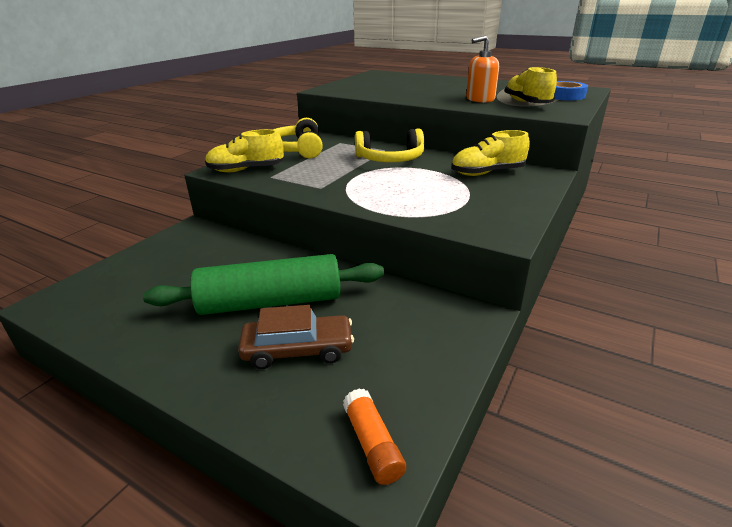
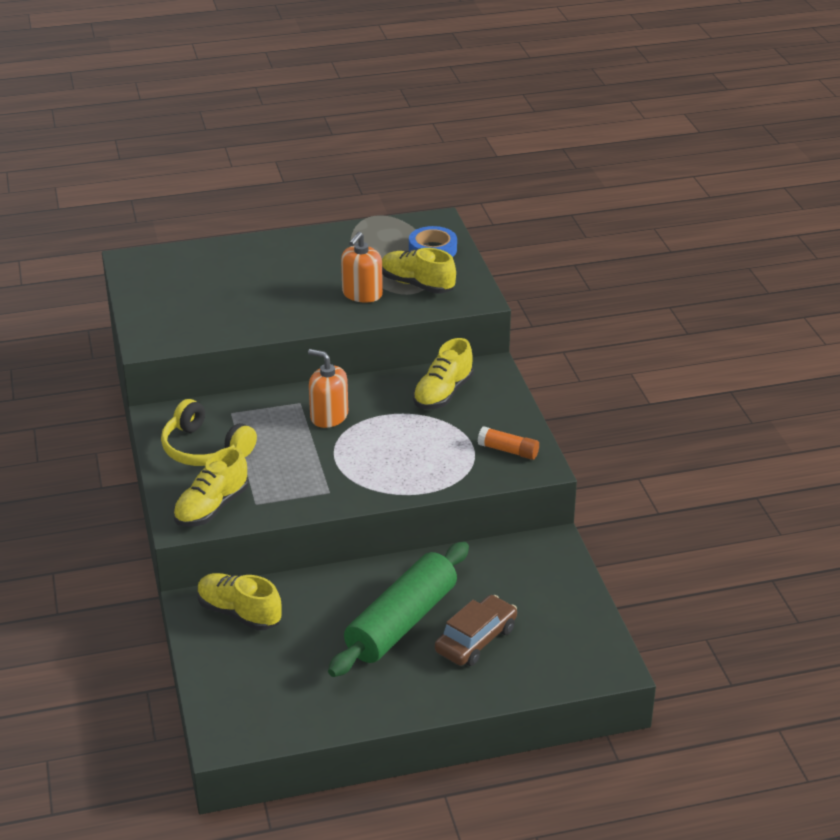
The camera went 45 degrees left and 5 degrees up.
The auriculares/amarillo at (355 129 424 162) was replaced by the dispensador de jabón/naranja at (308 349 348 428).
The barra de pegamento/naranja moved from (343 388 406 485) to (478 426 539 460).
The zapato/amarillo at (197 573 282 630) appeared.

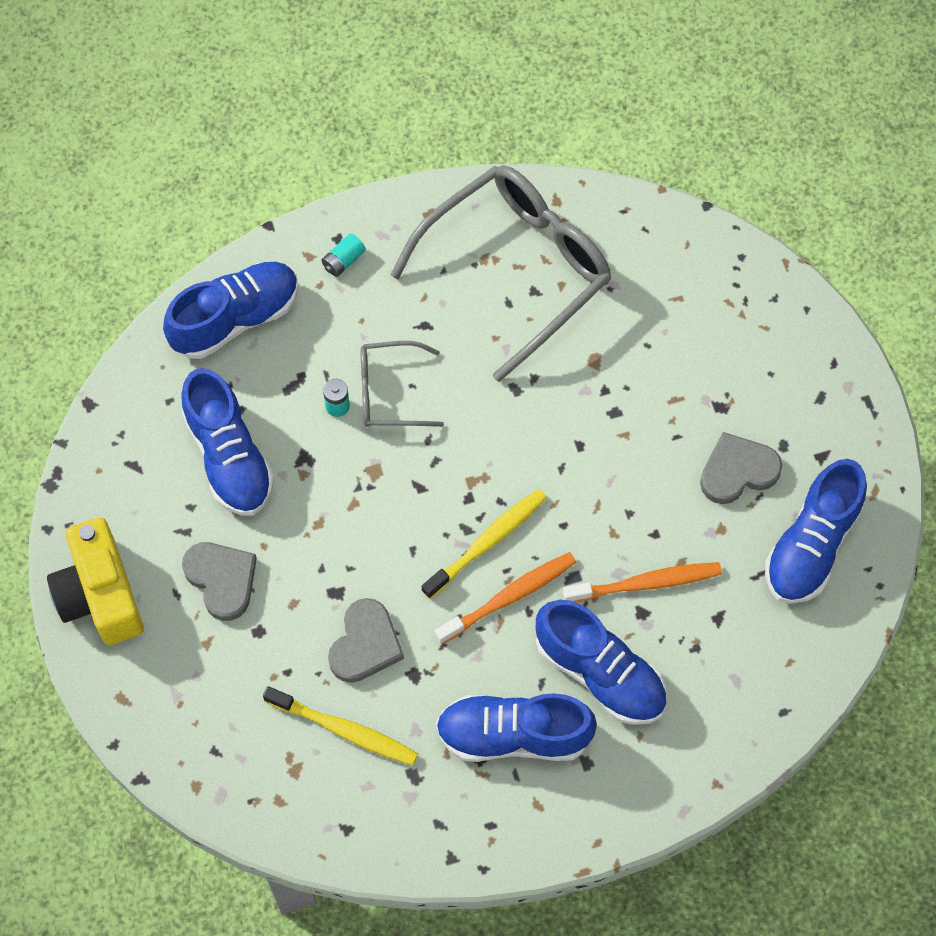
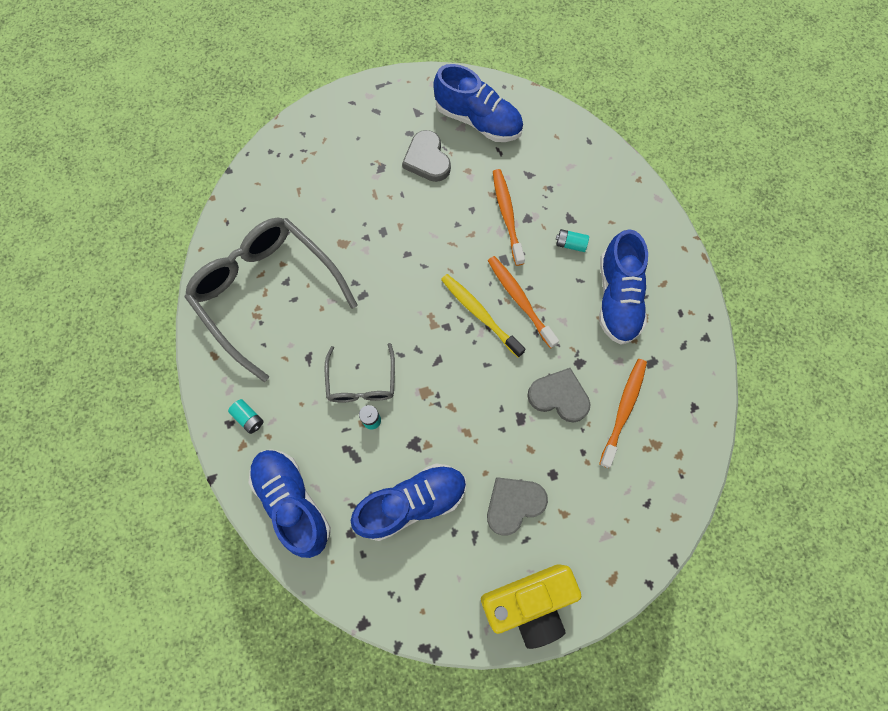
The camera went 90 degrees left and 5 degrees up.
The zapato/azul at (536 600 667 725) was replaced by the pila/turquesa at (556 229 589 252).
The cepillo de dientes/amarillo at (263 686 418 766) became the cepillo de dientes/naranja at (599 359 647 468).

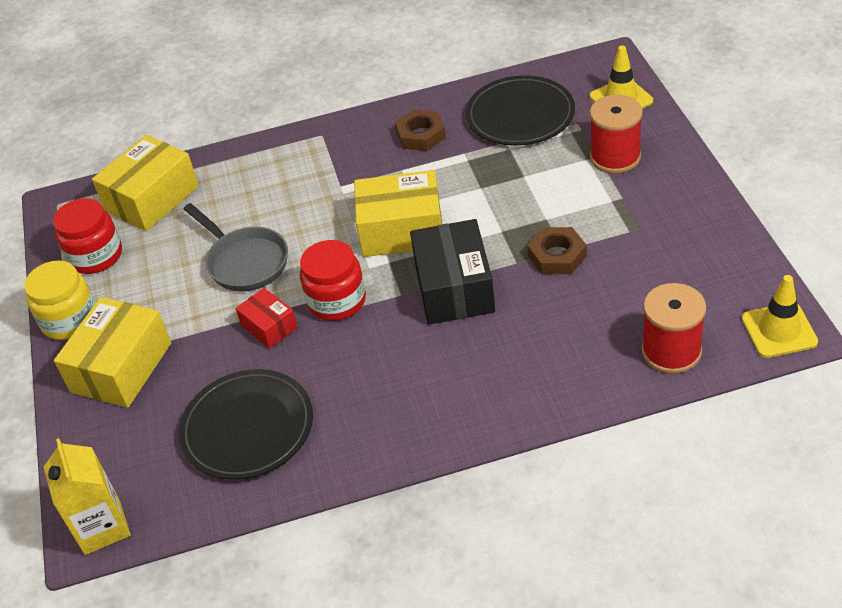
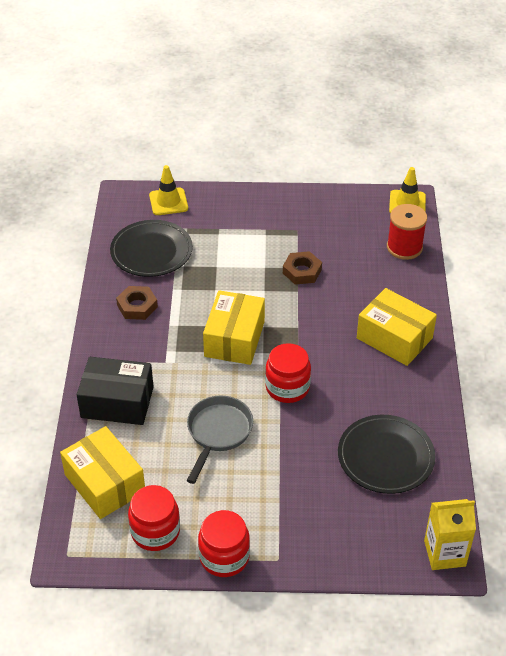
The camera went 80 degrees left and 0 degrees up.
The carrete/rojo at (590 95 643 174) disappeared.
The sartén/gris at (184 203 288 292) turned 45 degrees counterclockwise.
The caja/negro moved from (410 219 495 325) to (77 357 154 425).
The tarro/amarillo at (24 260 96 340) became the tarro/rojo at (198 510 250 577).
The caja/rojo at (236 288 298 349) disappeared.
The caja/amarillo moved from (54 297 171 408) to (357 288 437 366).

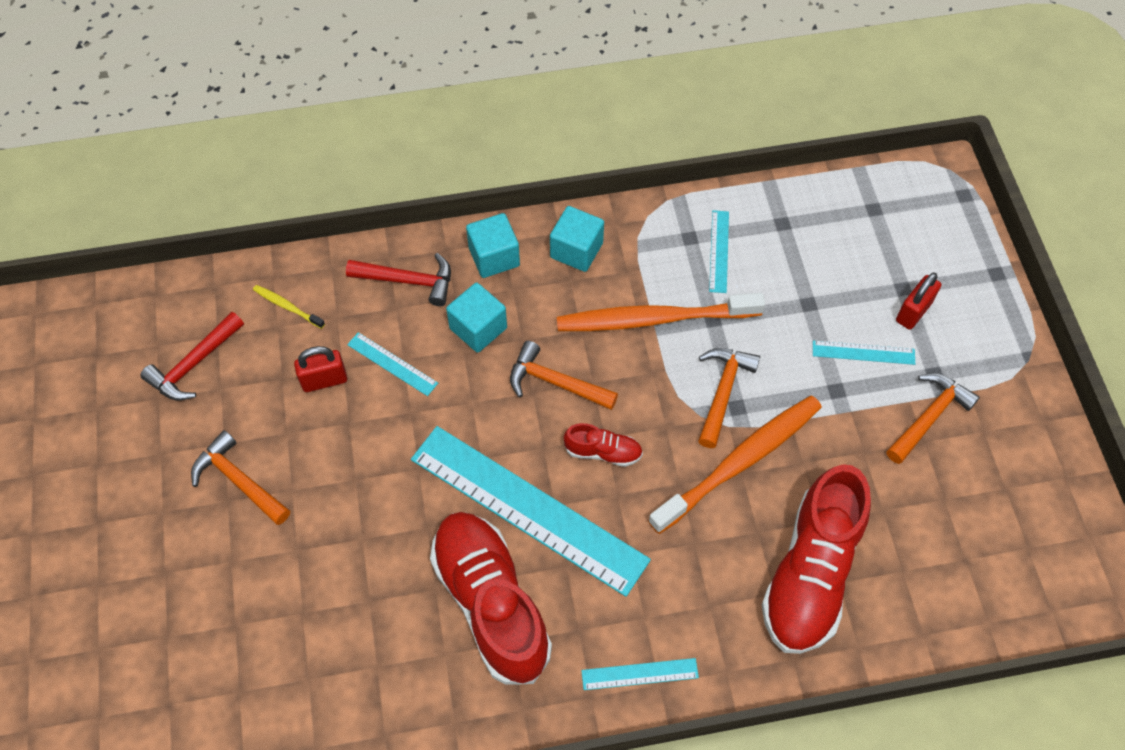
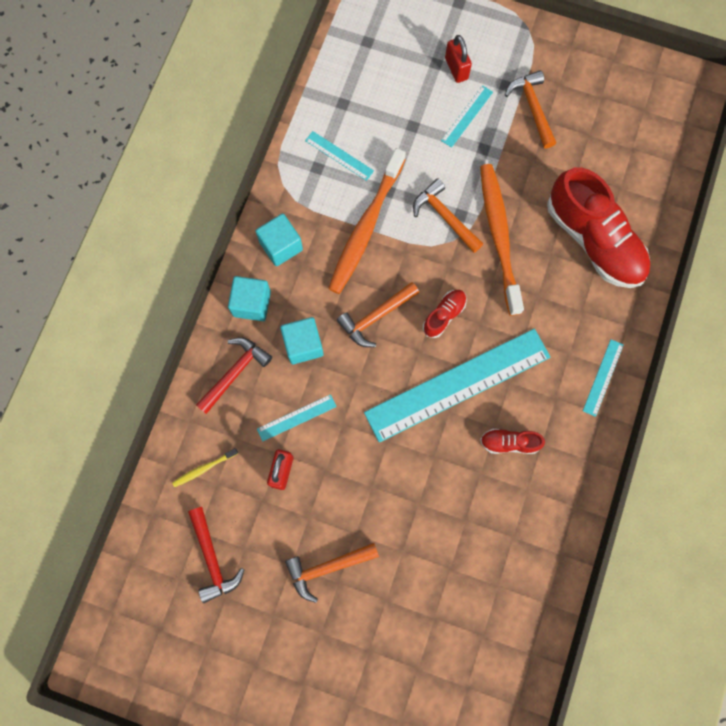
The camera went 60 degrees left and 15 degrees up.
The zapato/rojo at (430 512 552 684) changed to 0.45 times the size.

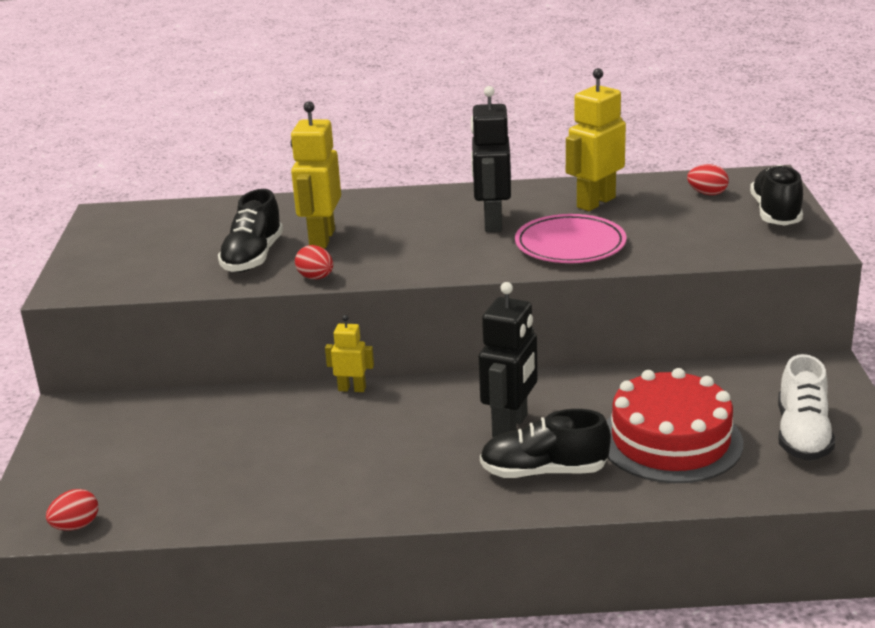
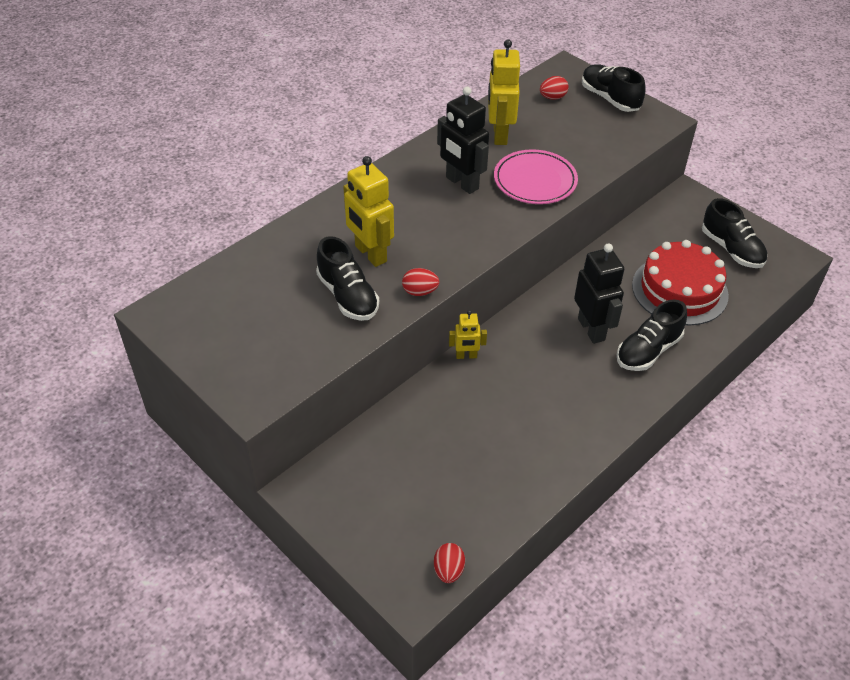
The camera went 45 degrees left and 20 degrees up.
The robot/amarillo at (325 315 374 392) turned 150 degrees counterclockwise.
The zapato/blanco at (778 354 835 460) became the zapato/negro at (702 198 768 268).

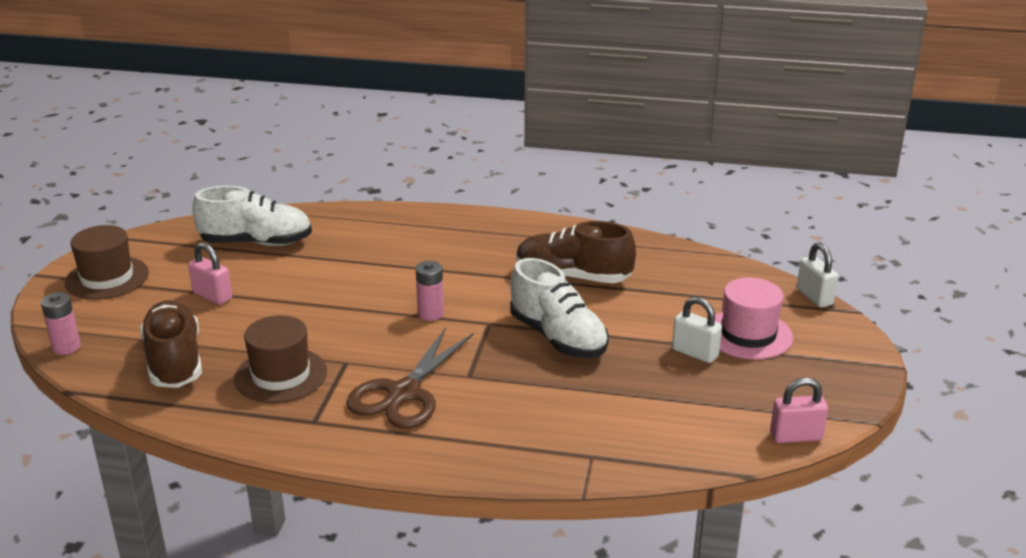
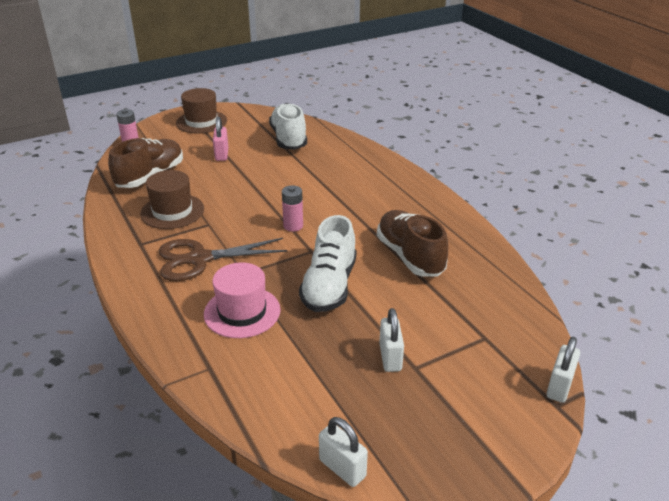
The camera went 50 degrees right and 5 degrees up.
The zapato/blanco at (192 186 312 246) turned 150 degrees counterclockwise.
The sombrero/rosa moved from (715 277 793 359) to (204 262 281 338).
The candado/rosa at (770 377 828 443) became the candado/blanco at (319 417 368 487).

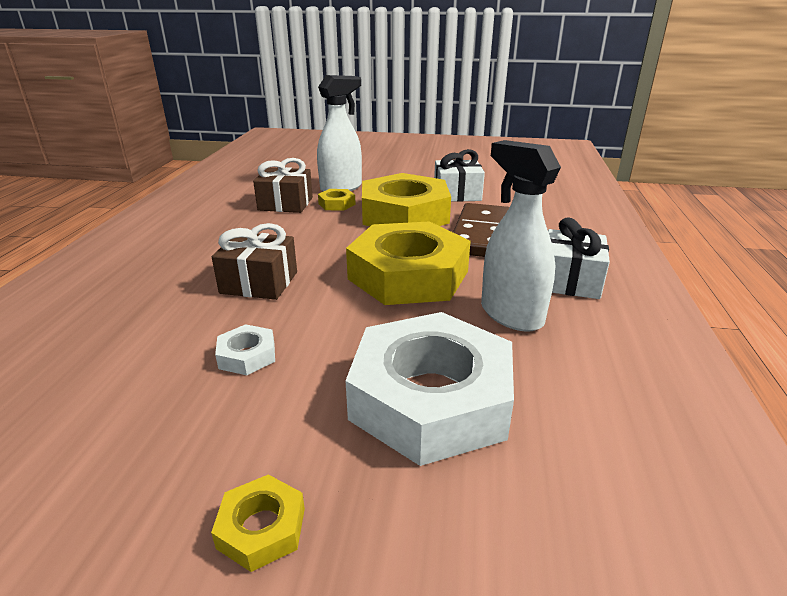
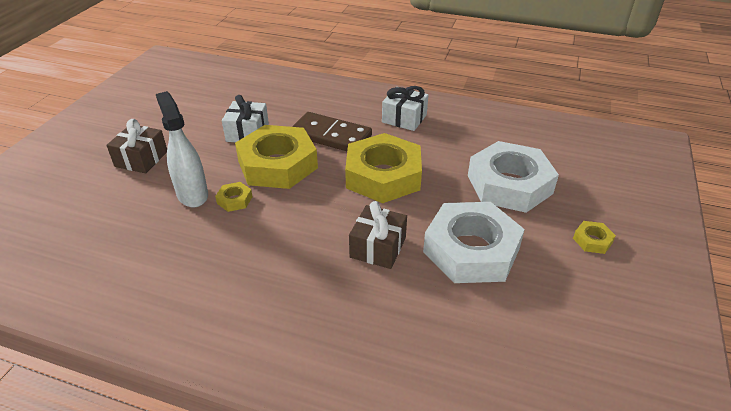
The camera went 80 degrees left and 10 degrees up.
The pulverizador/blanco at (481 140 561 332) disappeared.
The regalo/marrón moved from (253 158 313 213) to (106 119 167 173).
The tuerca/blanco at (215 324 275 375) changed to 2.49 times the size.

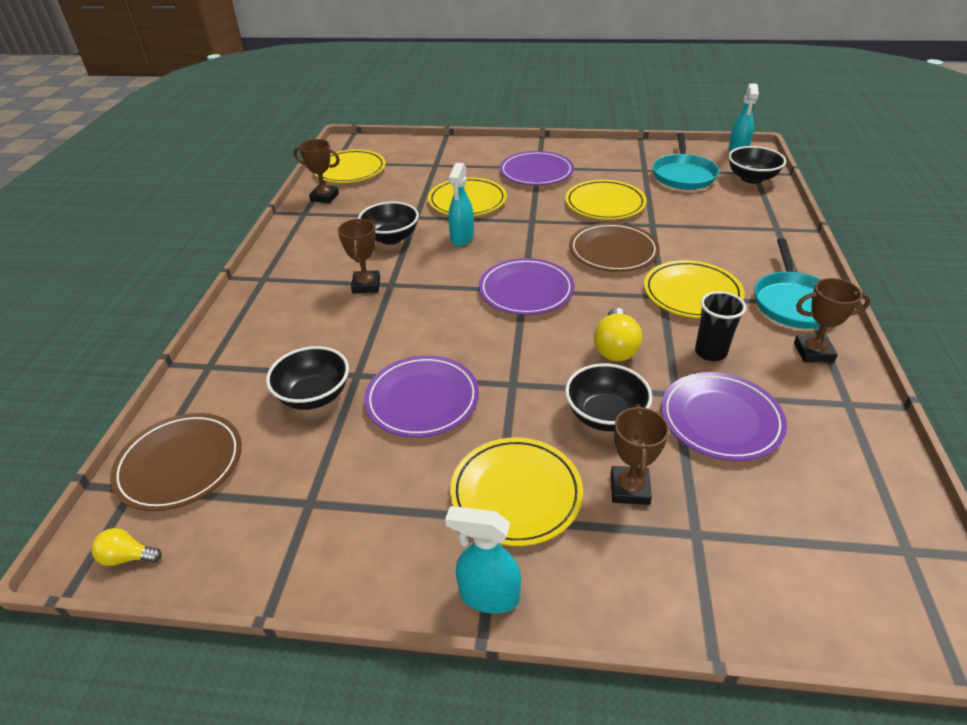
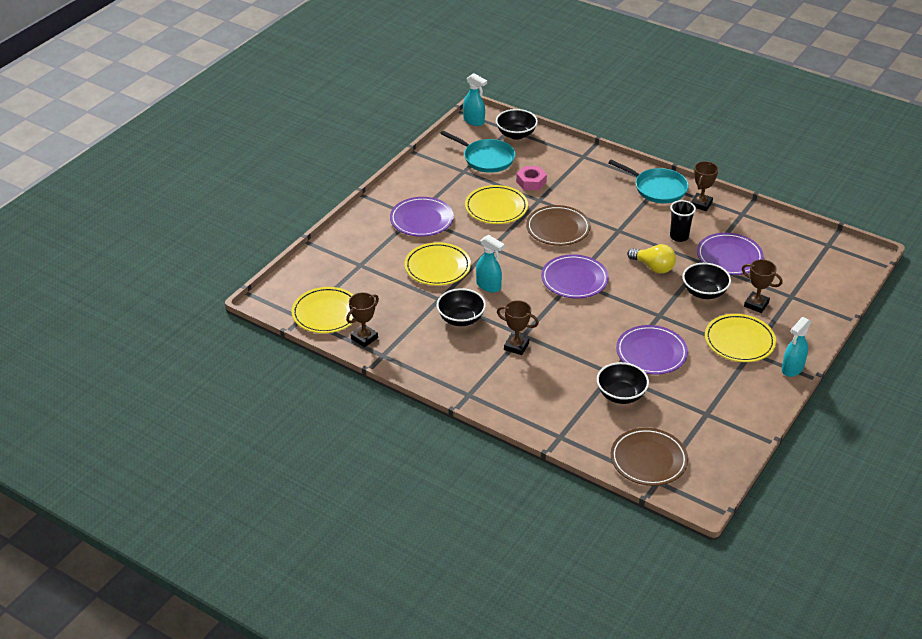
The camera went 65 degrees left and 0 degrees up.
The plato/amarillo at (644 260 745 318) disappeared.
The bombilla/amarillo at (91 528 162 566) disappeared.
The tuerca/rosa at (516 166 547 190) appeared.

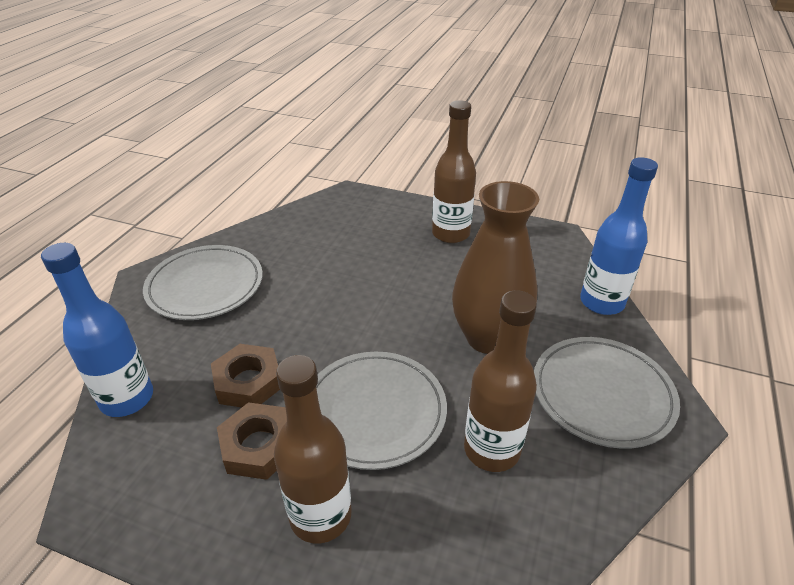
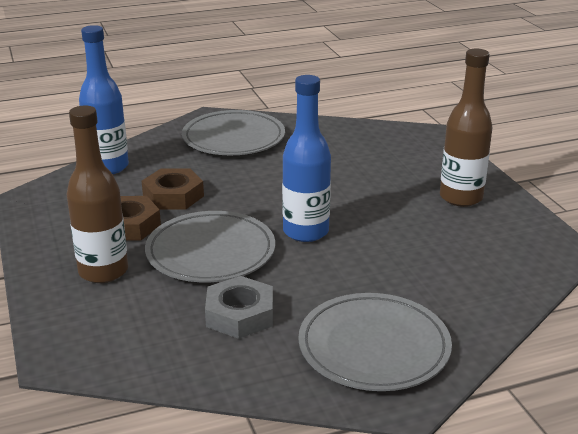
The camera went 50 degrees right and 10 degrees down.
The botella/azul moved from (580 157 658 315) to (282 75 331 242).
The florero/marrón at (452 181 539 354) disappeared.
The botella/marrón at (464 290 537 472) was replaced by the tuerca/gris at (205 276 273 339).

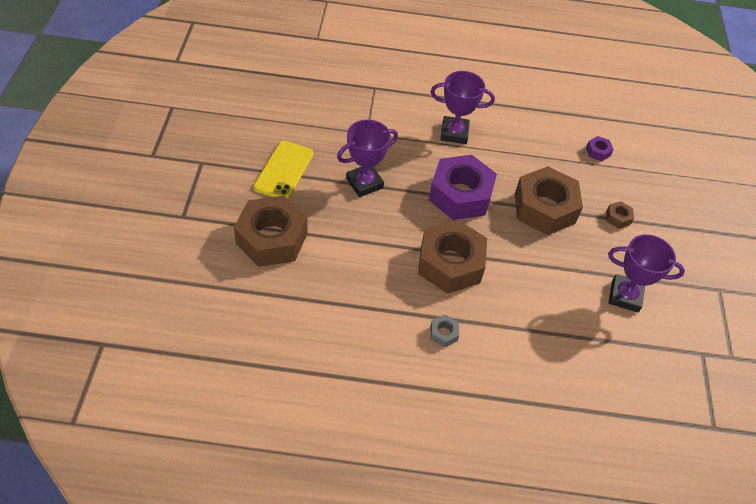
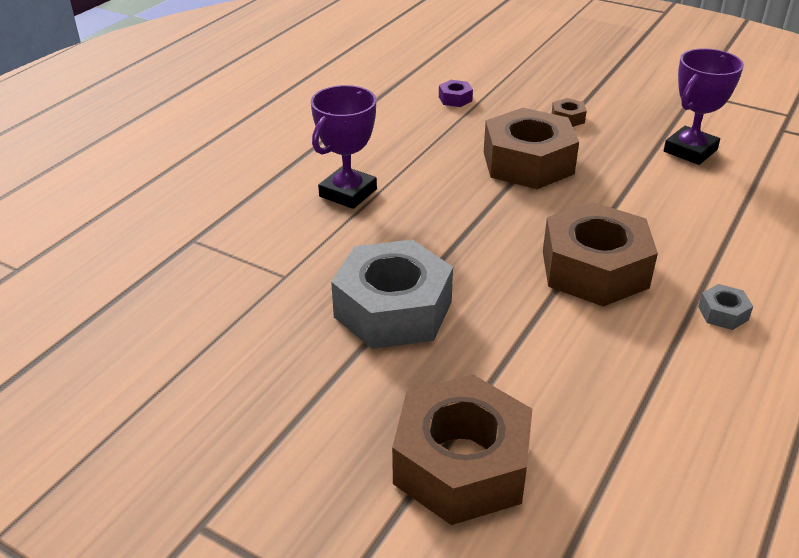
The camera went 60 degrees left and 15 degrees down.
The trofeo/morado at (337 120 398 197) was replaced by the tuerca/gris at (331 239 453 349).
The móvil/amarillo at (253 141 314 199) disappeared.
The tuerca/morado at (429 155 497 220) disappeared.

